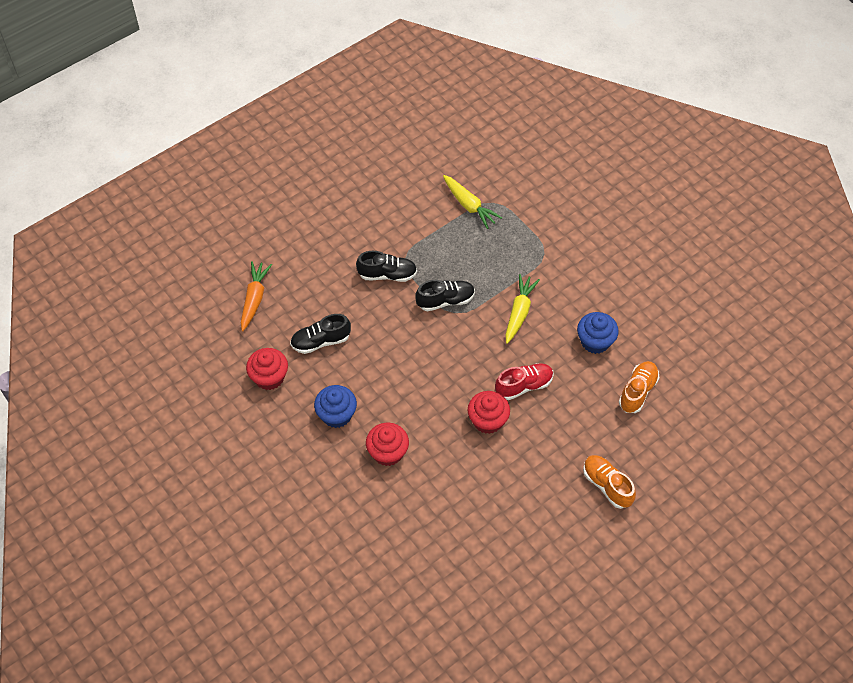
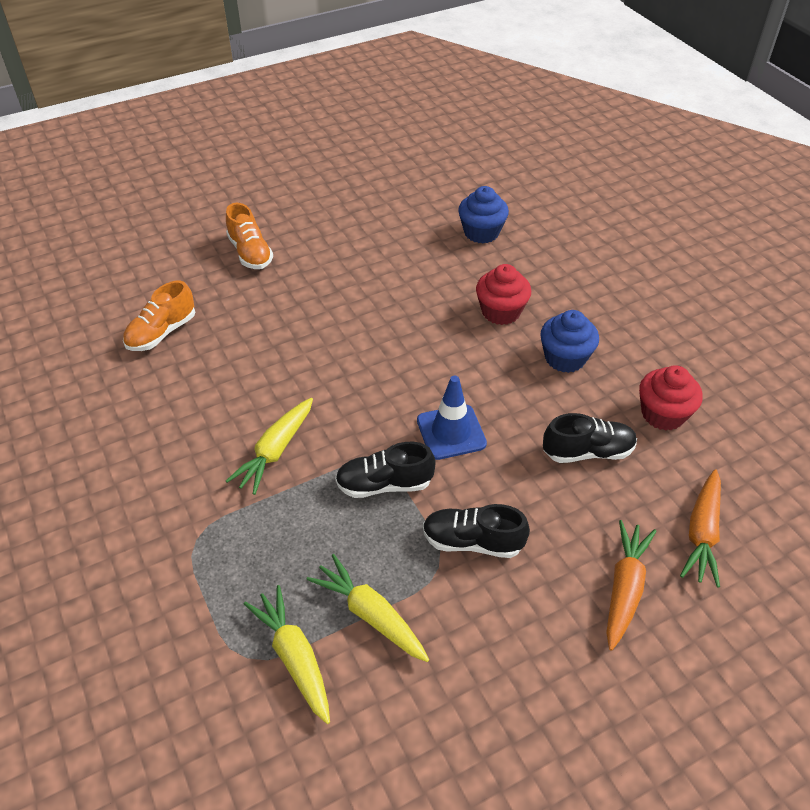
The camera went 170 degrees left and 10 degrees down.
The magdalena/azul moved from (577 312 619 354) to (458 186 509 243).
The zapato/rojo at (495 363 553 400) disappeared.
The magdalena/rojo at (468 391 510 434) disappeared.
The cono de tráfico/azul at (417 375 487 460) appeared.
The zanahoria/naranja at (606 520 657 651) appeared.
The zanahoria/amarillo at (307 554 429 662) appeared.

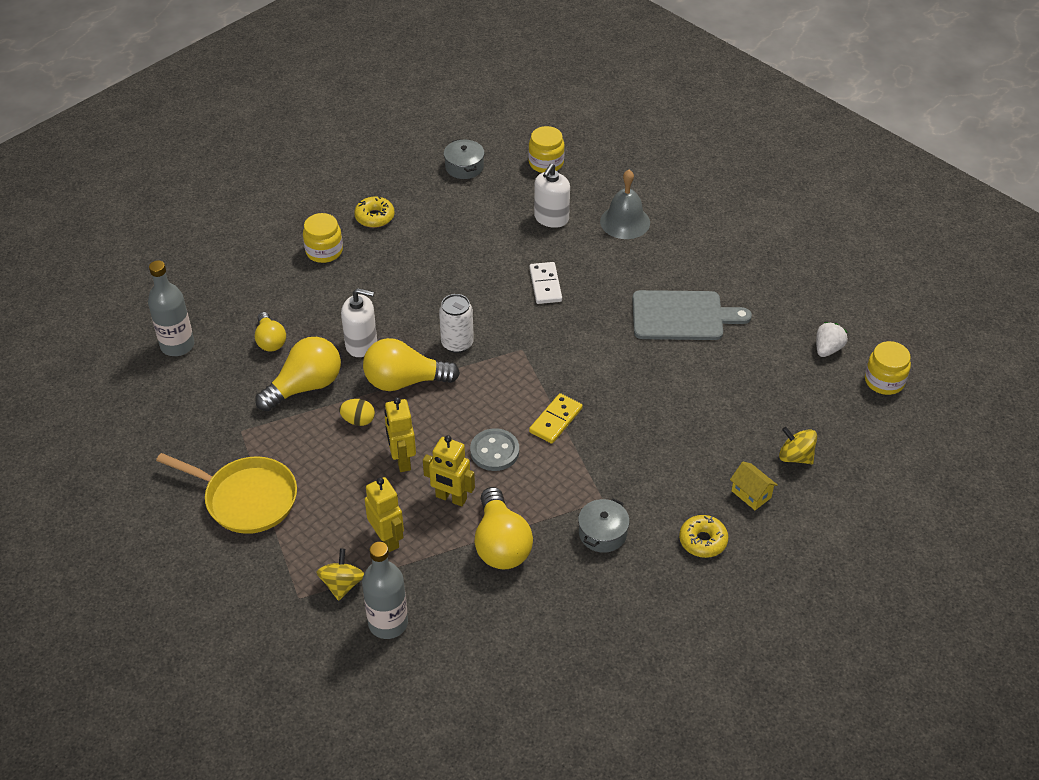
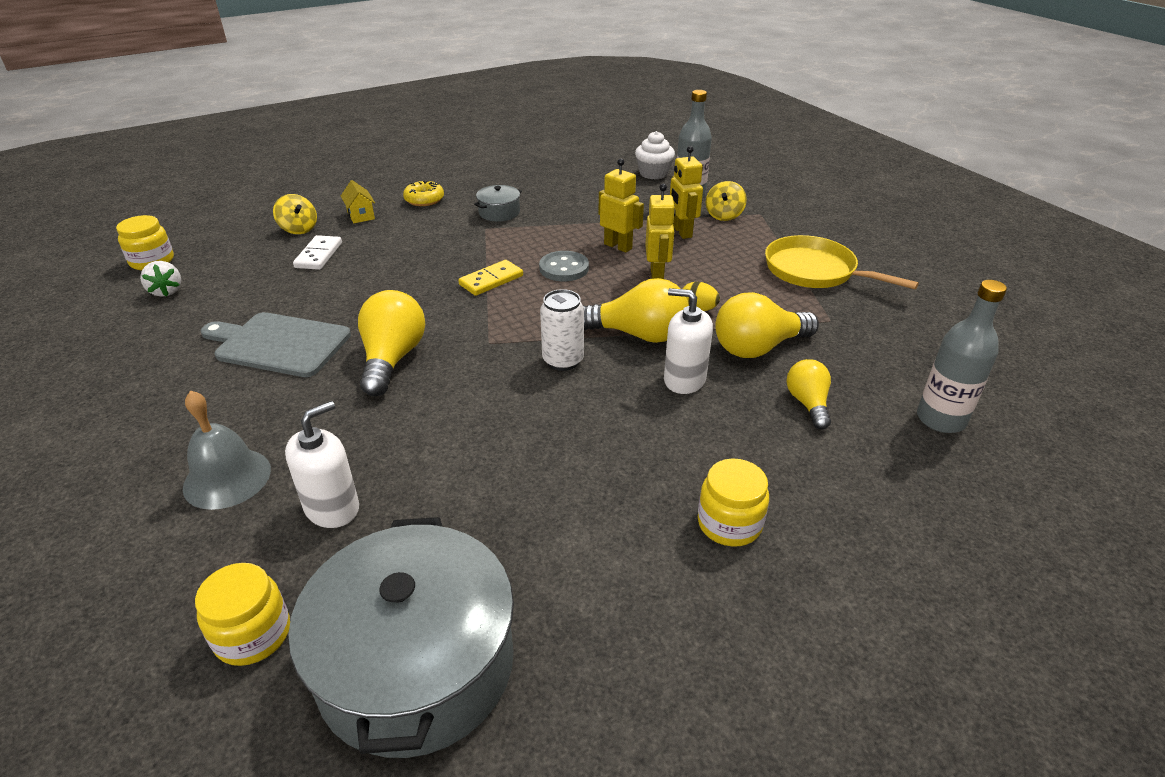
The camera went 165 degrees left and 10 degrees down.
The olla/gris at (444 139 485 179) changed to 2.31 times the size.
The rosquilla/amarillo at (354 196 395 228) disappeared.
The ficha de dominó/blanco moved from (529 262 562 304) to (293 235 342 270).
The fresa/blanco at (816 322 848 357) turned 75 degrees counterclockwise.
The bombilla/amarillo moved from (475 487 533 569) to (358 290 425 396).
The magdalena/blanco at (635 131 675 179) appeared.

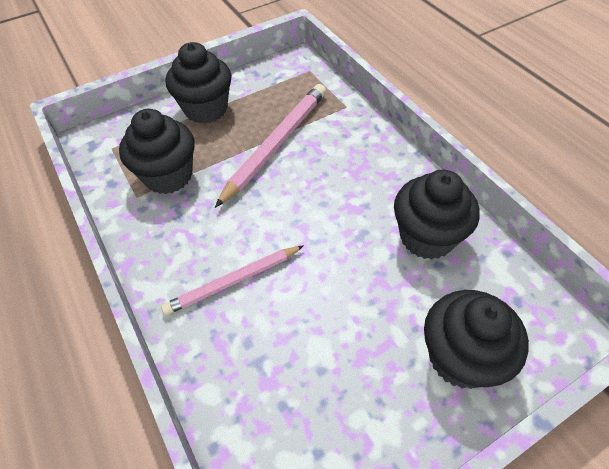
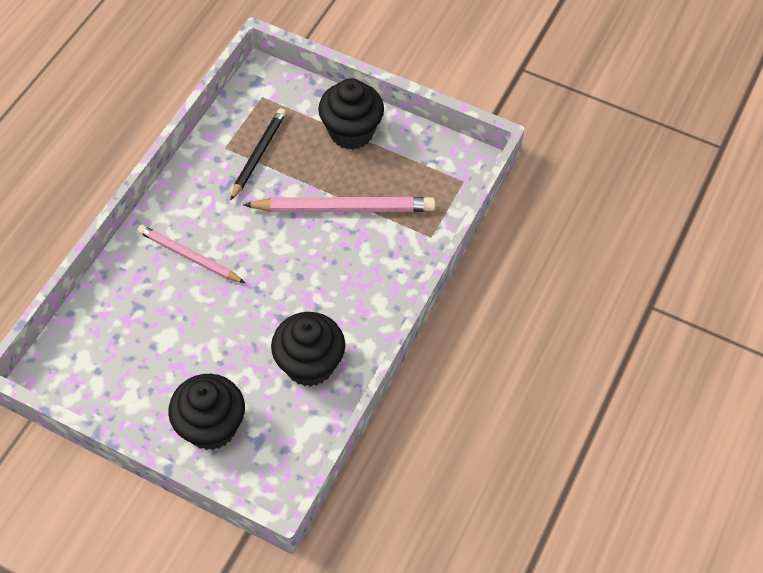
The camera went 55 degrees right and 5 degrees up.
The magdalena/negro at (119 109 194 194) was replaced by the lápiz/negro at (230 108 286 201).

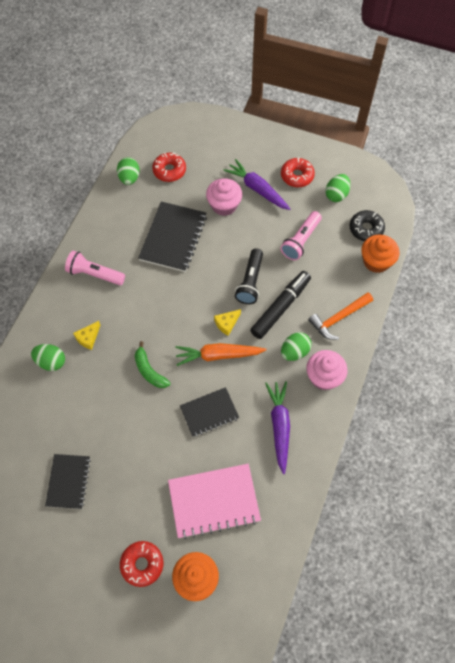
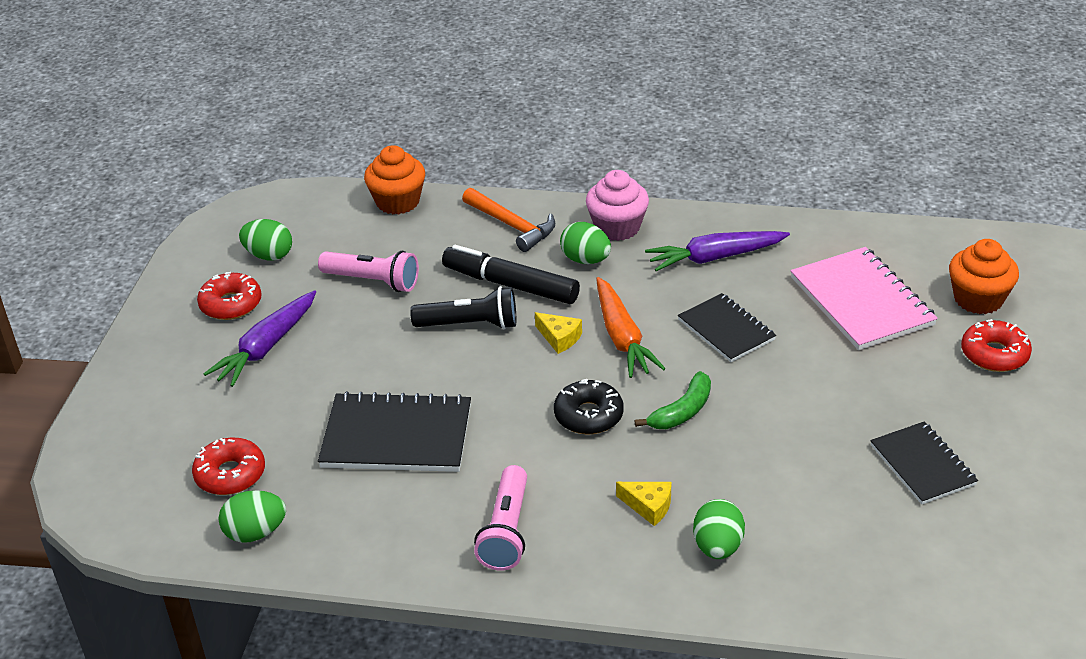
The camera went 100 degrees left and 25 degrees down.
The magdalena/rosa at (206 178 242 216) disappeared.
The rosquilla/negro moved from (350 210 385 241) to (554 379 624 434).
The cuaderno/negro at (45 454 91 509) turned 75 degrees clockwise.

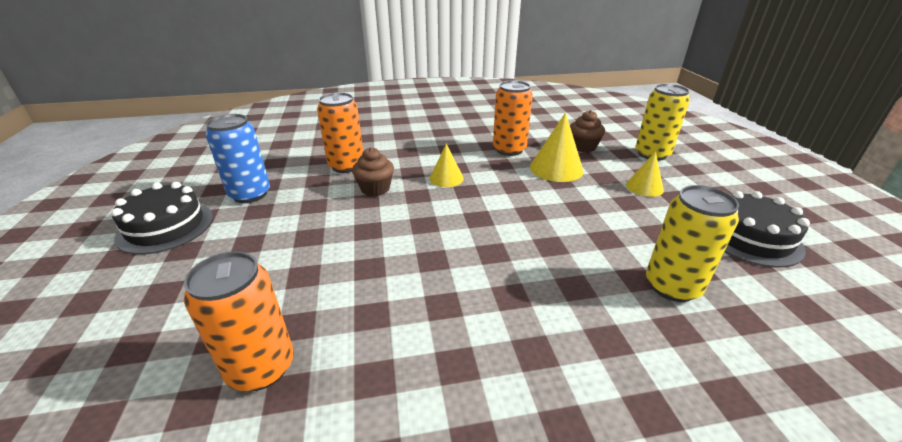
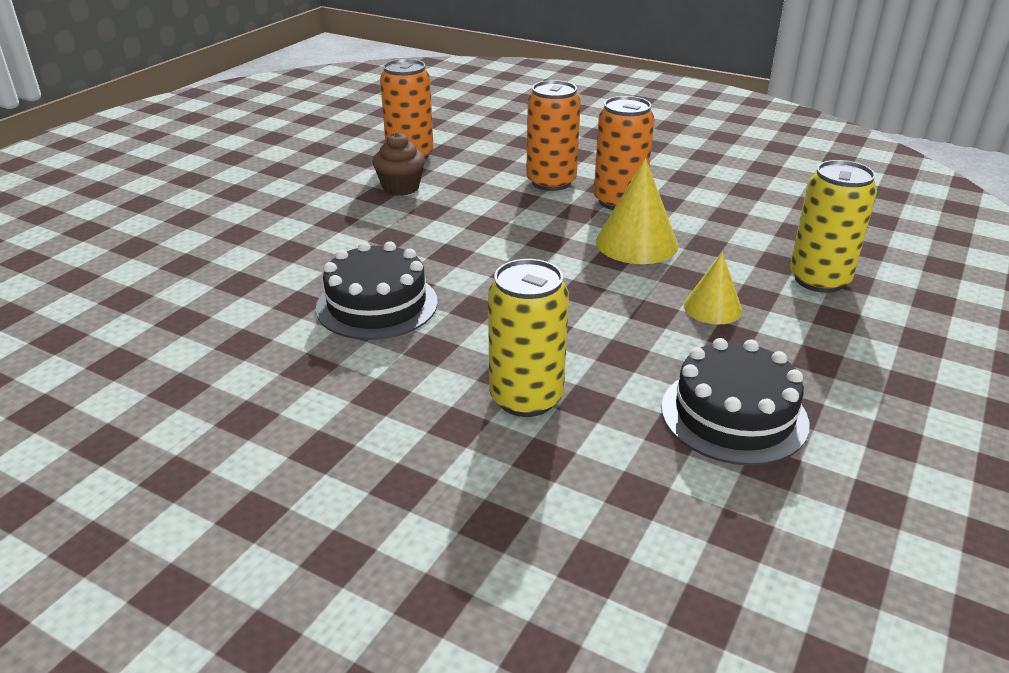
The camera went 40 degrees right and 0 degrees up.
The magdalena/marrón at (570 110 605 152) disappeared.
The lata/azul at (205 114 270 203) disappeared.
The cono/amarillo at (429 144 464 187) disappeared.
The tarta/negro moved from (111 182 213 254) to (316 242 438 340).
The lata/naranja moved from (184 251 294 391) to (526 80 581 191).

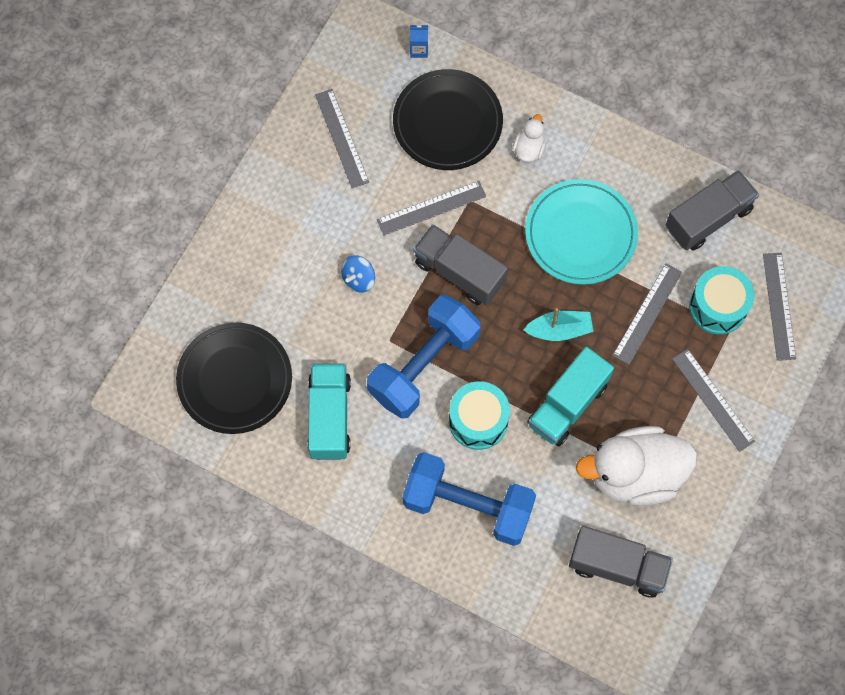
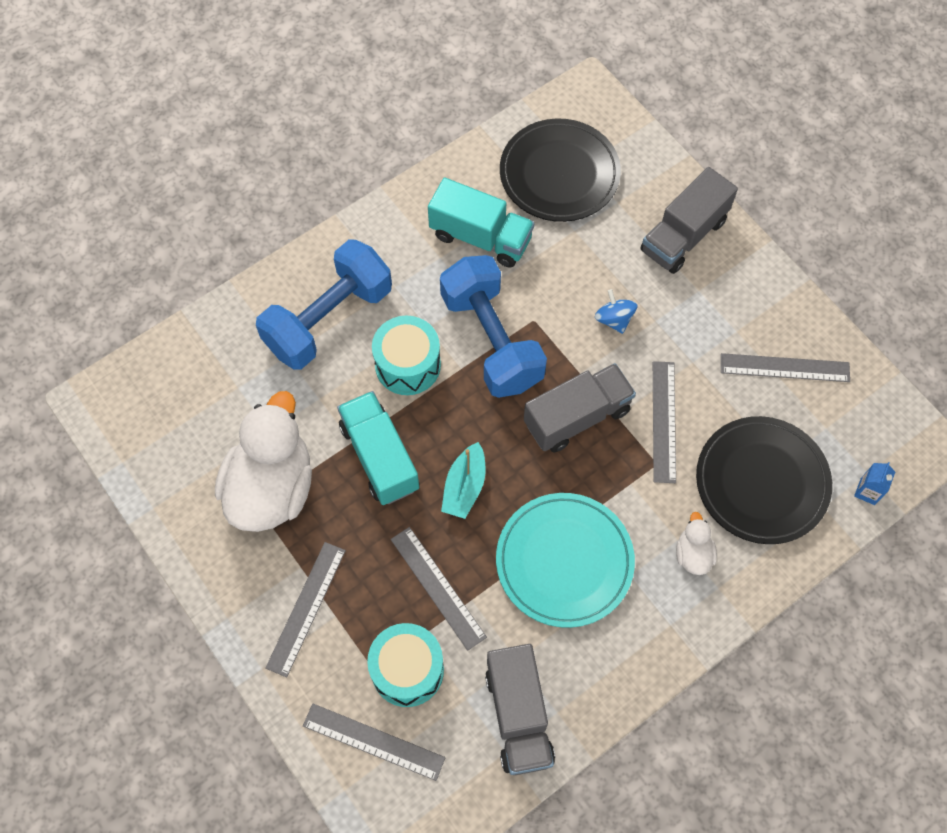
The camera went 115 degrees right and 5 degrees down.
The pato/blanco at (512 114 546 162) turned 135 degrees counterclockwise.
The regla/gris at (672 349 755 452) turned 60 degrees counterclockwise.
The camión/gris moved from (569 526 673 598) to (640 167 738 274).

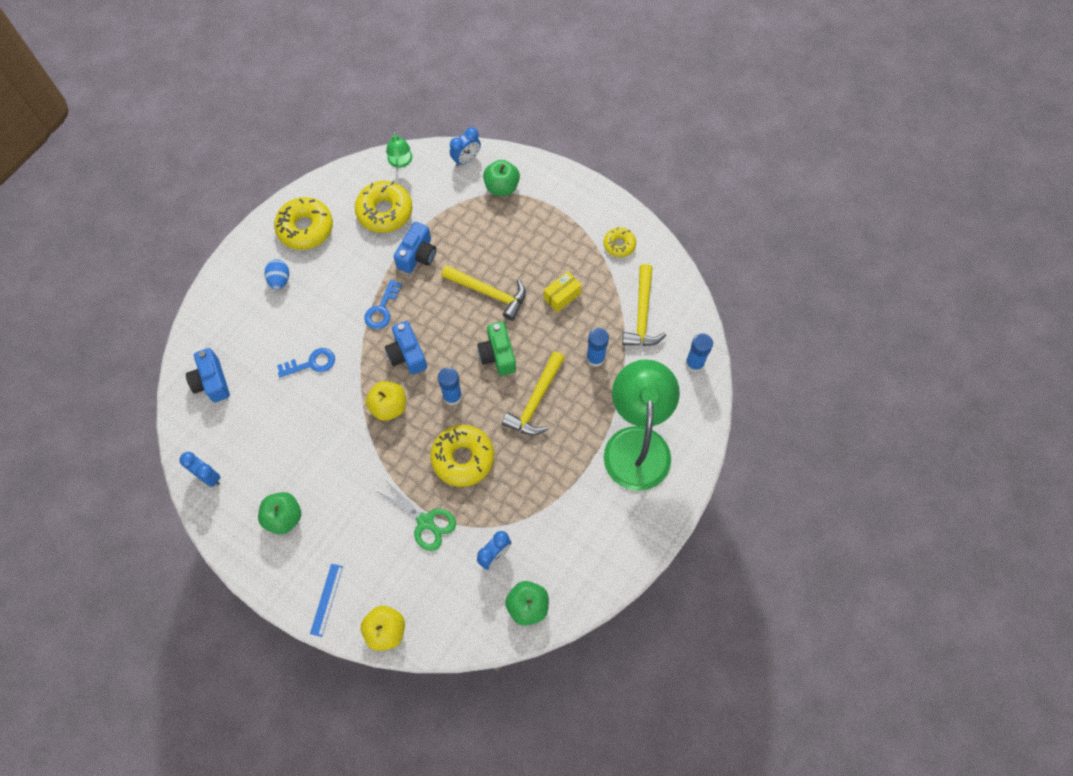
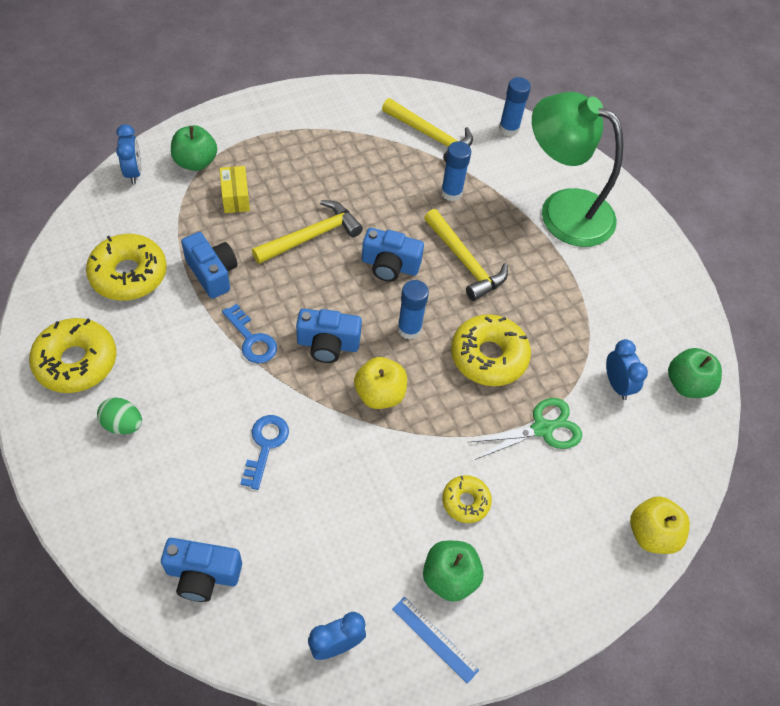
The camera went 65 degrees left and 10 degrees down.
The lámpara/verde at (386 130 412 168) disappeared.
The rosquilla/amarillo moved from (604 227 636 257) to (442 475 492 523).
The huevo/azul at (265 260 289 290) became the huevo/verde at (97 398 142 434).
The caja/amarillo moved from (544 271 582 312) to (219 166 250 213).
The cámara/verde at (477 322 516 376) became the cámara/azul at (362 228 424 282).
The regla/azul moved from (310 564 343 637) to (392 597 479 684).

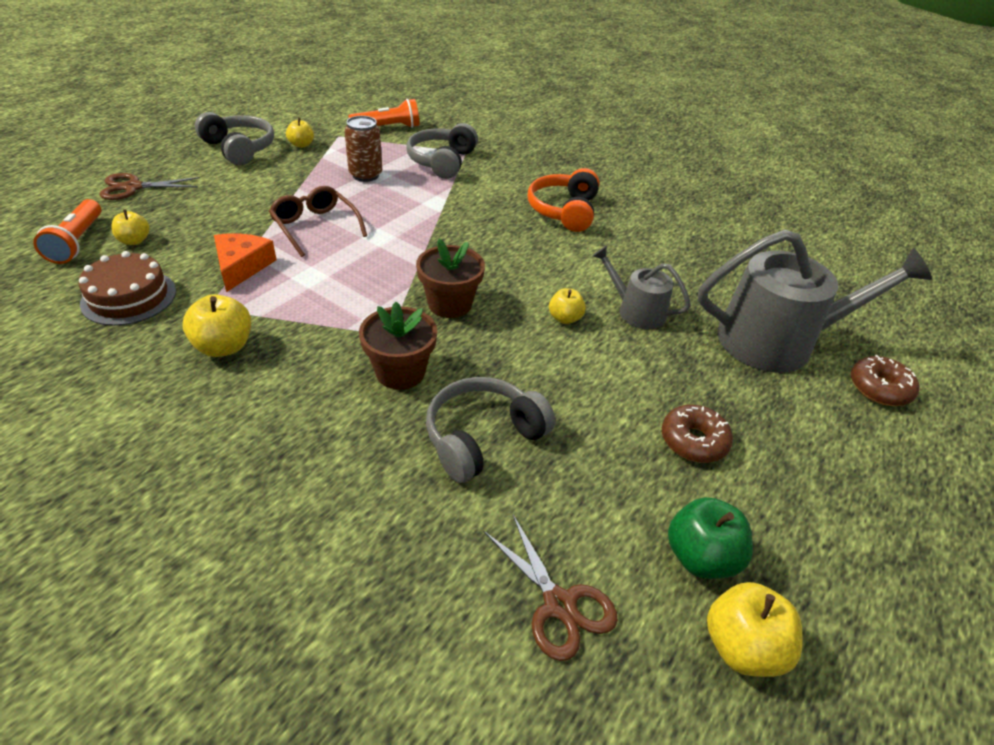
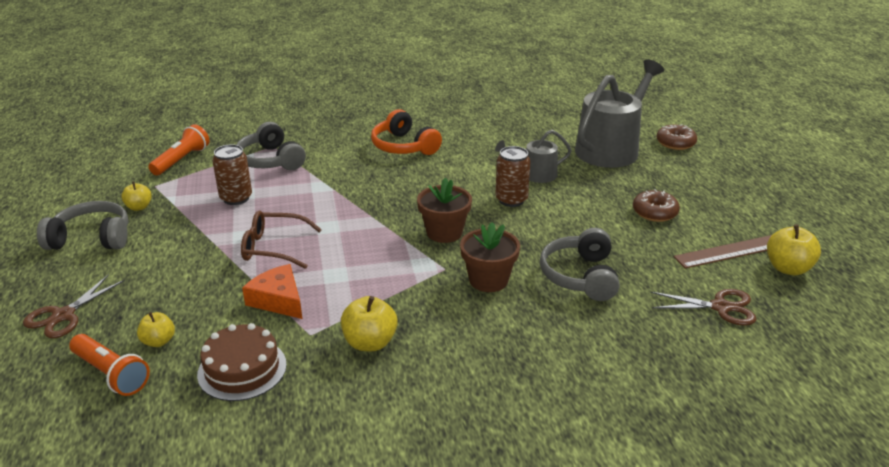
The camera went 45 degrees left and 10 degrees down.
The manzana/amarillo at (549 288 586 324) was replaced by the lata/marrón at (495 146 530 207).
The manzana/verde at (668 497 753 579) was replaced by the regla/marrón at (674 235 772 268).

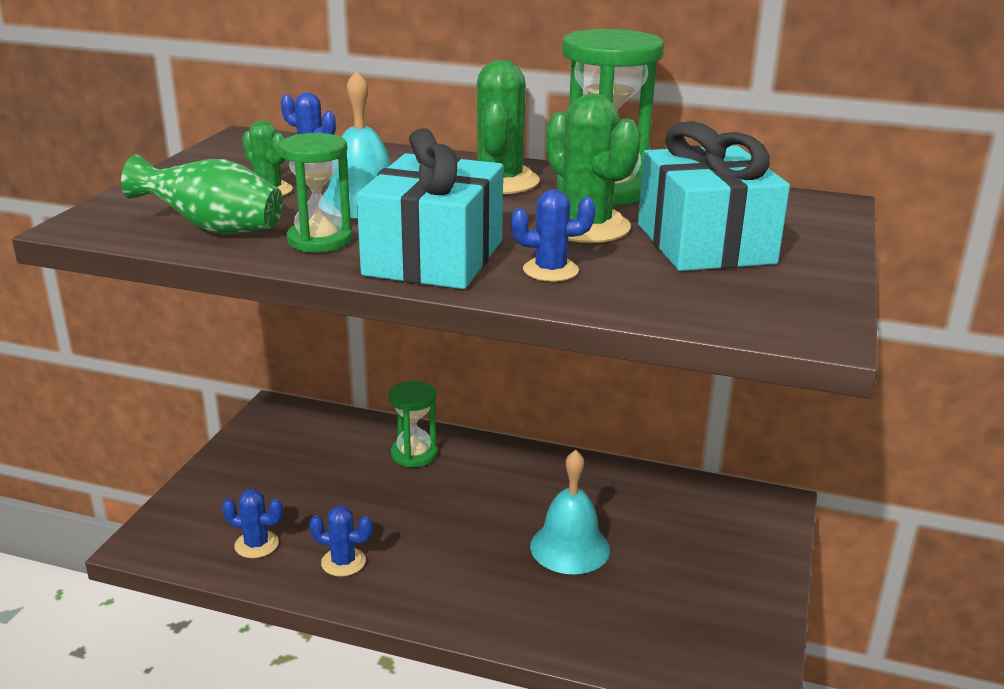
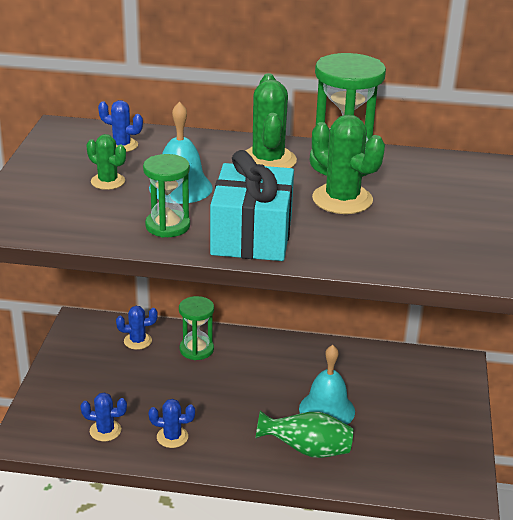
The camera went 10 degrees left and 5 degrees up.
The regalo/turquesa at (638 121 790 271) disappeared.
The florero/verde moved from (121 154 283 234) to (255 411 353 458).
The cactus/azul moved from (511 189 596 282) to (116 306 158 350).

